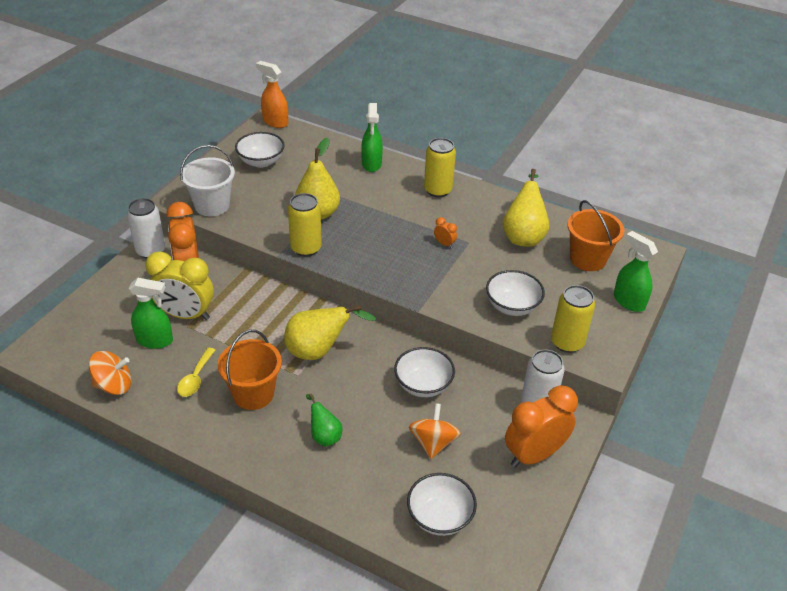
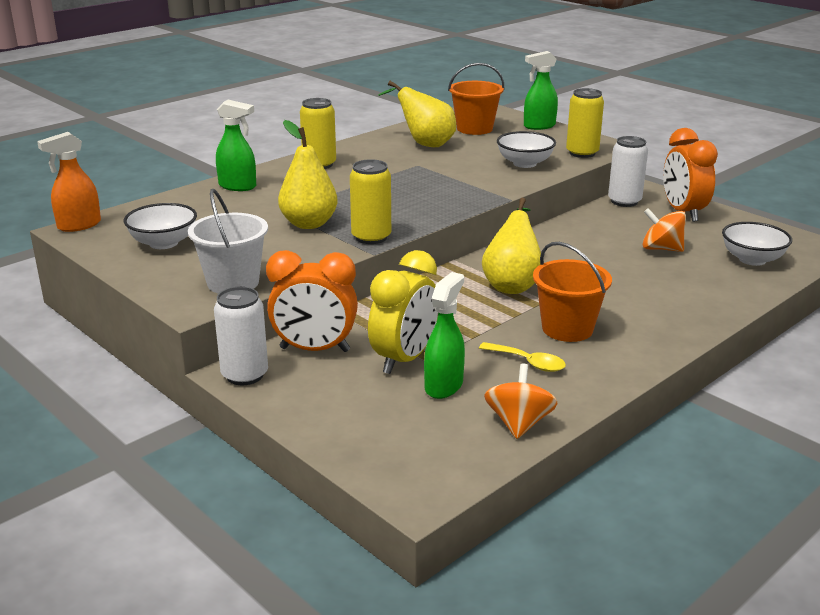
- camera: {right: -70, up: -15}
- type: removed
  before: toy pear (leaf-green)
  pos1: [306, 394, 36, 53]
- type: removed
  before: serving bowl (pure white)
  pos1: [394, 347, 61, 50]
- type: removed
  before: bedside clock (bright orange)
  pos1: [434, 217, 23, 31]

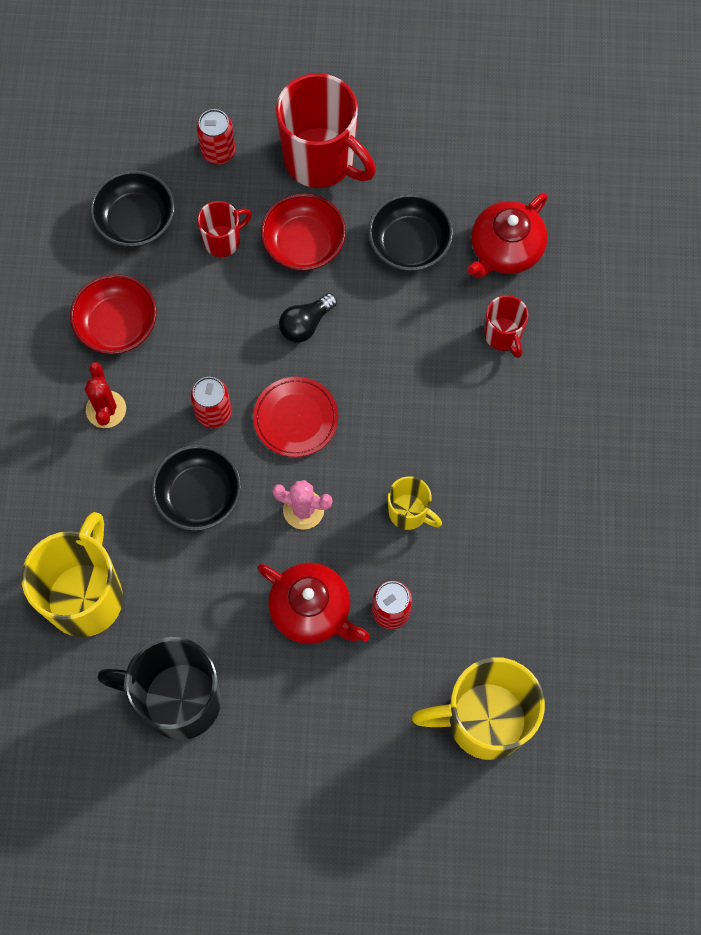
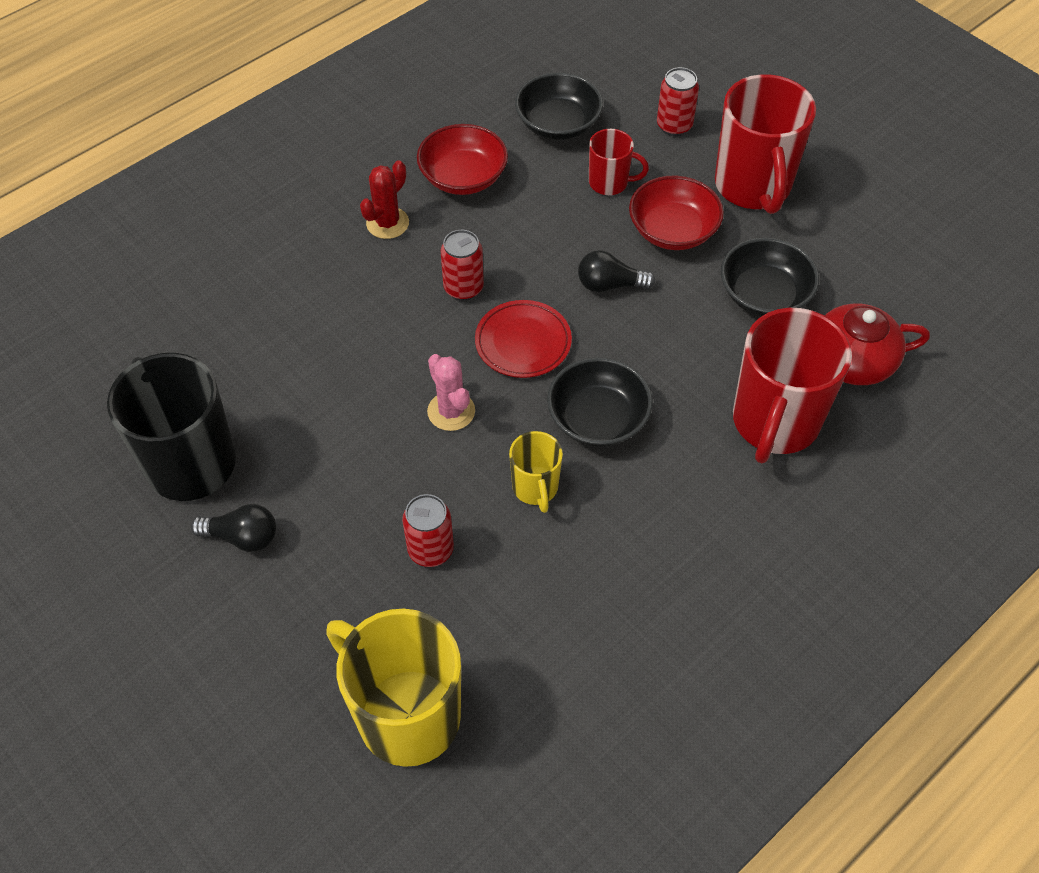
- camera: {right: 45, up: -15}
- type: removed
  before: tea mug (yellow)
  pos1: [21, 512, 102, 125]
- type: moved
  before: serving bowl (jet-black)
  pos1: [151, 445, 90, 86]
  pos2: [547, 357, 106, 90]
- type: removed
  before: tea pot (crimson)
  pos1: [257, 563, 113, 81]
- type: resized
  before: tea mug (crimson)
  pos1: [484, 295, 44, 63]
  pos2: [733, 308, 119, 155]
  scale: 1.97
- type: added
  after: light bulb (jet-black)
  pos2: [191, 504, 85, 48]

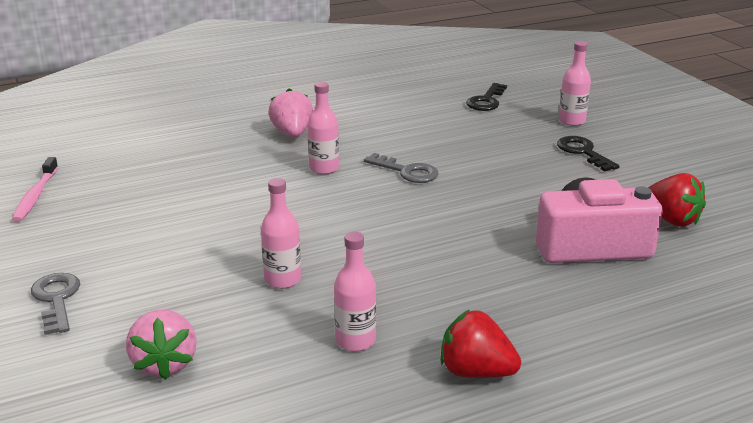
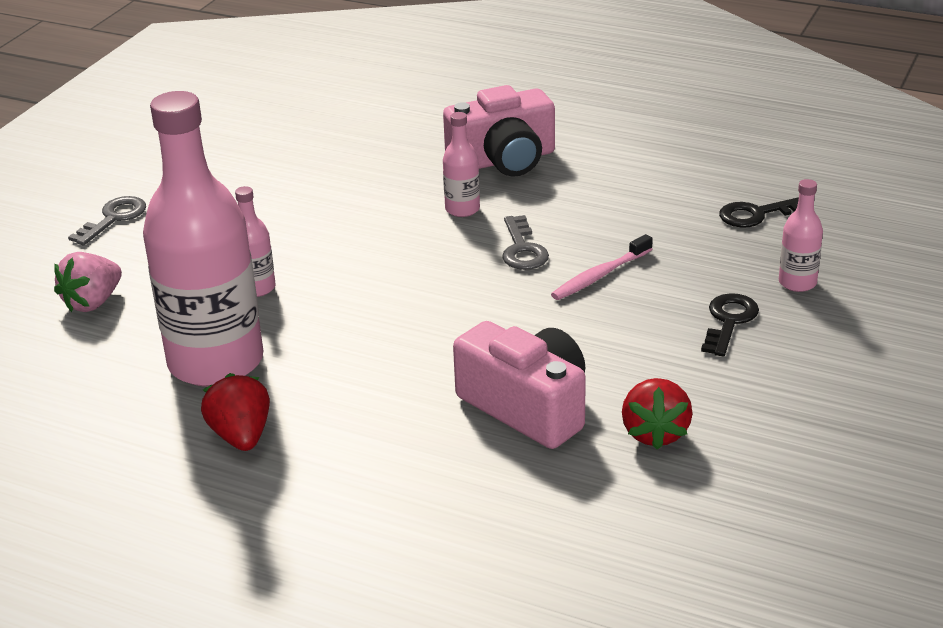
- camera: {right: 50, up: 5}
- type: moved
  before: toothbrush (rosy)
  pos1: [12, 157, 46, 65]
  pos2: [551, 234, 102, 66]
- type: replaced
  before: berry (rosy)
  after: compact camera (rosy)
  pos1: [268, 88, 45, 49]
  pos2: [443, 85, 112, 92]
- type: resized
  before: bottle (rosy)
  pos1: [334, 232, 42, 119]
  pos2: [143, 91, 120, 296]
  scale: 2.4

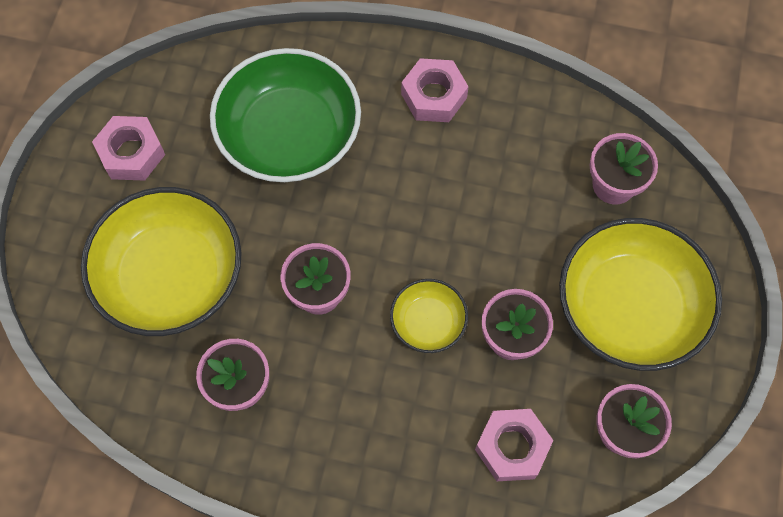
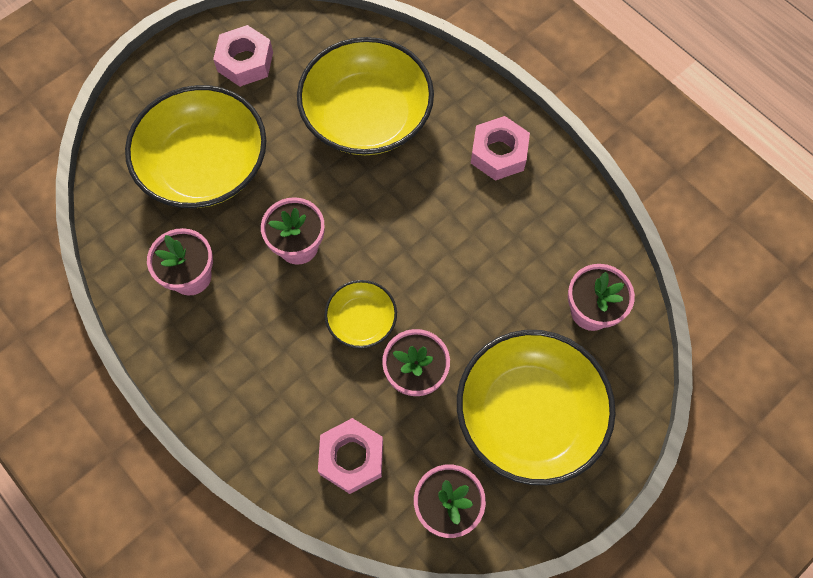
- camera: {right: 35, up: 0}
- type: recoloured
  before: serving bowl (leaf-green)
  after: serving bowl (yellow)
  pos1: [210, 48, 151, 134]
  pos2: [297, 37, 137, 118]

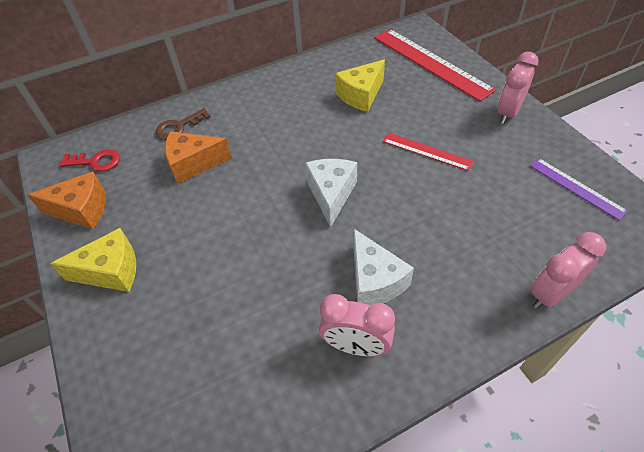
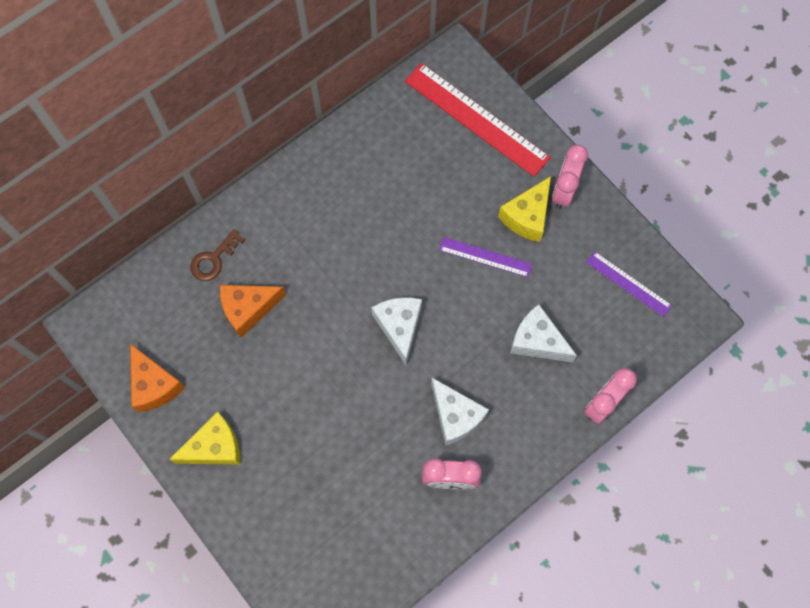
- camera: {right: -15, up: 20}
- type: turned
  before: cheese wedge (bright orange)
  pos1: [27, 172, 79, 57]
  pos2: [130, 344, 55, 68]
  turn: 75
- type: removed
  before: door key (crimson)
  pos1: [59, 149, 61, 23]
- type: moved
  before: cheese wedge (yellow)
  pos1: [335, 59, 50, 53]
  pos2: [498, 176, 53, 66]
- type: recoloured
  before: measuring stick (crimson)
  after: measuring stick (violet)
  pos1: [383, 133, 91, 38]
  pos2: [439, 237, 93, 40]
- type: added
  after: cheese wedge (pure white)
  pos2: [510, 305, 67, 57]

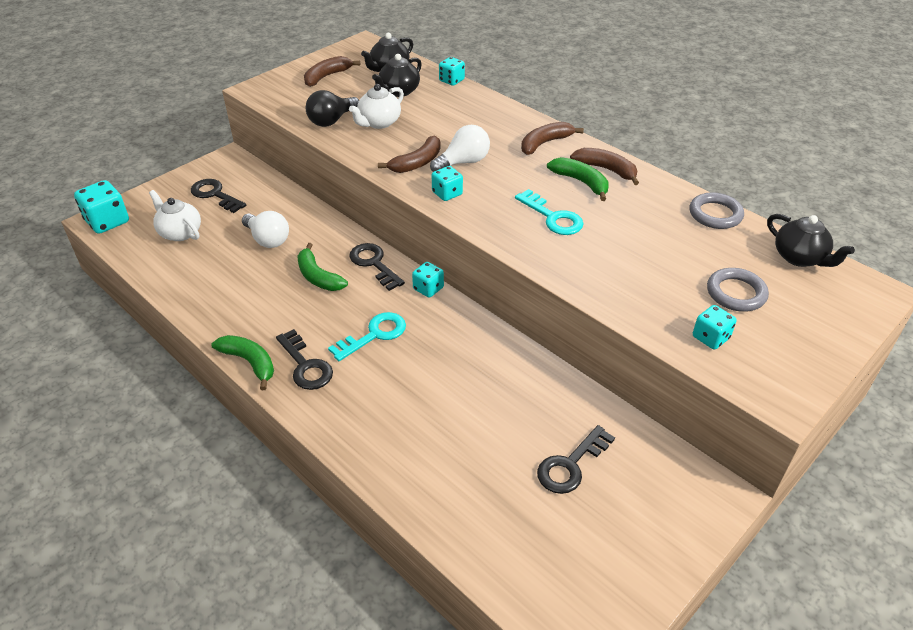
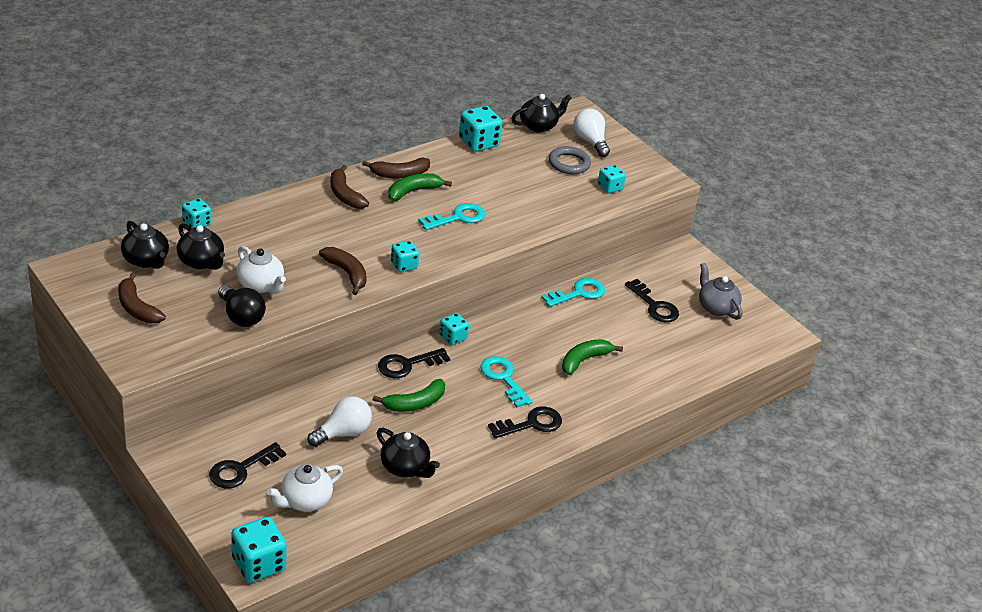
- camera: {right: -85, up: -5}
- type: moved
  before: banana fruit (leaf-green)
  pos1: [211, 335, 63, 55]
  pos2: [562, 339, 61, 36]
- type: moved
  before: light bulb (pure white)
  pos1: [430, 125, 60, 47]
  pos2: [573, 108, 37, 49]
- type: turned
  before: banana fruit (russet)
  pos1: [570, 148, 69, 37]
  pos2: [362, 158, 68, 21]
  turn: -150
- type: replaced
  before: torus (grey)
  after: die (teal)
  pos1: [690, 192, 54, 37]
  pos2: [459, 106, 43, 46]
- type: added
  after: tea pot (jet-black)
  pos2: [377, 428, 63, 50]
- type: added
  after: door key (teal)
  pos2: [541, 278, 64, 29]
- type: added
  after: tea pot (grey)
  pos2: [699, 263, 43, 57]

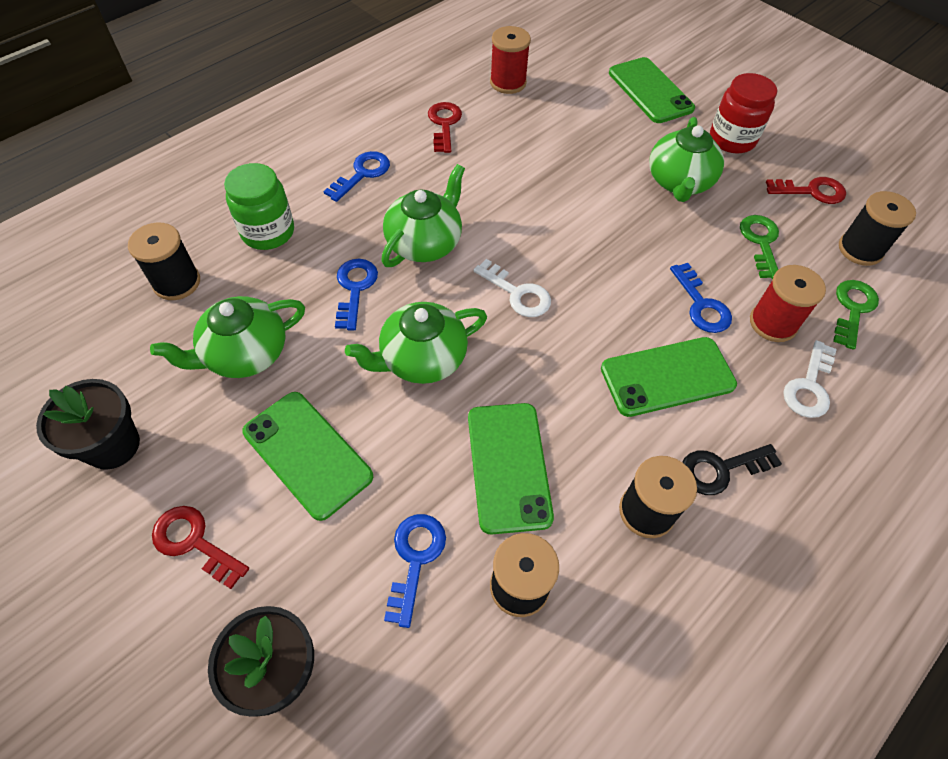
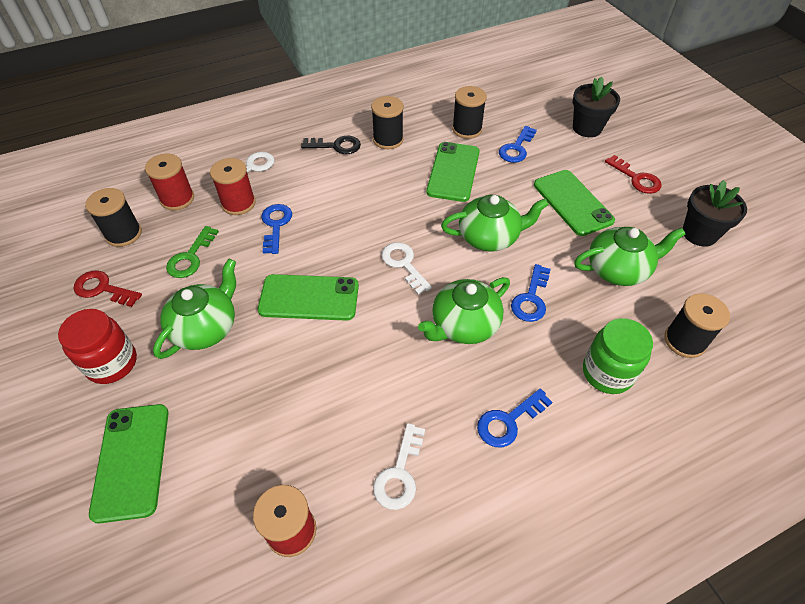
- camera: {right: -160, up: -5}
- type: recoloured
  before: door key (crimson)
  after: door key (pure white)
  pos1: [428, 102, 34, 51]
  pos2: [373, 423, 52, 87]
- type: moved
  before: mobile phone (leaf-green)
  pos1: [601, 337, 136, 80]
  pos2: [258, 274, 101, 47]
- type: replaced
  before: door key (leaf-green)
  after: bobbin (crimson)
  pos1: [833, 280, 46, 70]
  pos2: [145, 153, 49, 58]

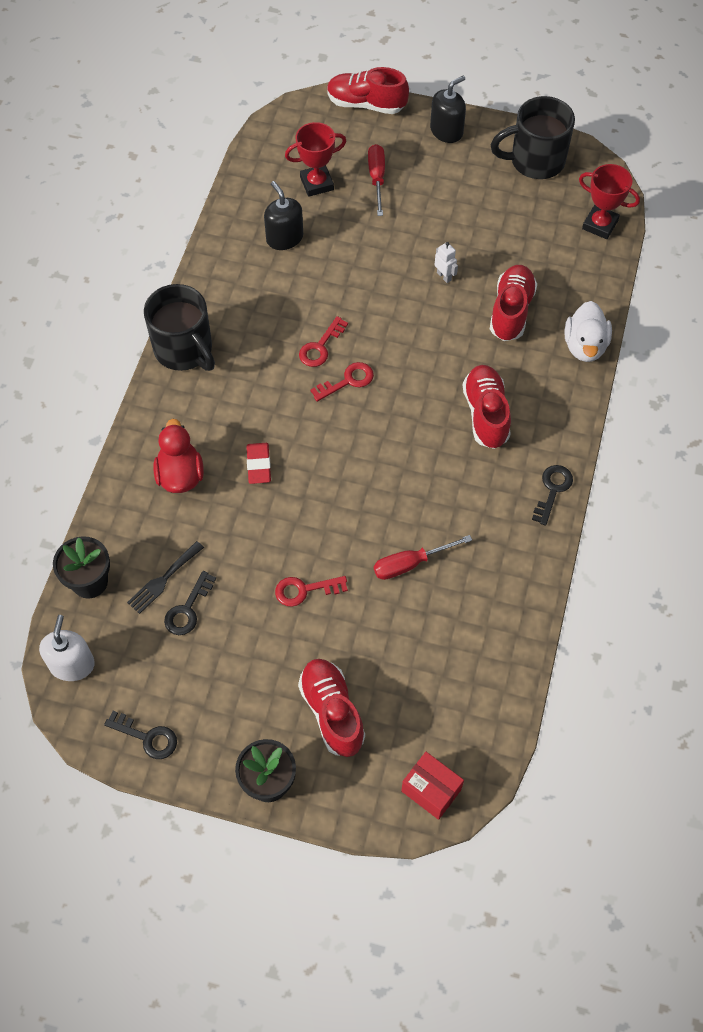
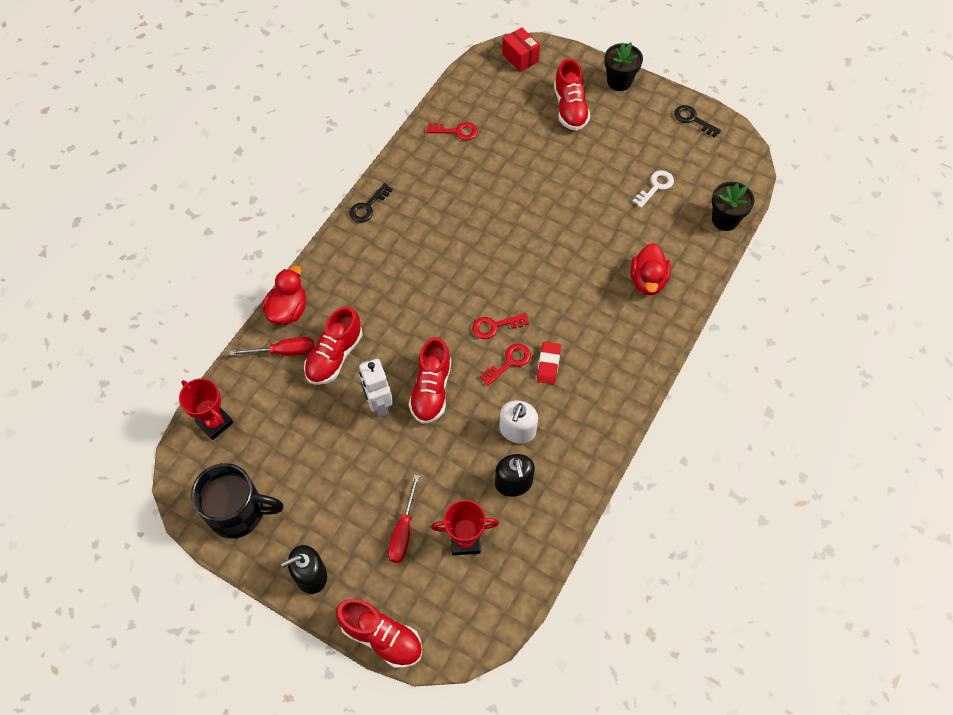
- camera: {right: -165, up: 0}
- type: moved
  before: pump bottle (pure white)
  pos1: [39, 615, 56, 66]
  pos2: [499, 400, 39, 43]
- type: removed
  before: fork (jet-black)
  pos1: [127, 541, 77, 73]
- type: removed
  before: tea mug (jet-black)
  pos1: [144, 284, 71, 87]
- type: recoloured
  before: door key (jet-black)
  after: door key (pure white)
  pos1: [164, 571, 52, 64]
  pos2: [632, 170, 42, 38]
- type: moved
  before: gum eraser (crimson)
  pos1: [247, 443, 24, 41]
  pos2: [537, 342, 24, 42]
- type: moved
  before: door key (crimson)
  pos1: [275, 576, 73, 31]
  pos2: [426, 122, 52, 18]
- type: moved
  before: screwdriver (crimson)
  pos1: [374, 535, 98, 45]
  pos2: [229, 337, 85, 19]
- type: resized
  before: toy robot (pure white)
  pos1: [435, 242, 23, 41]
  pos2: [359, 359, 34, 59]
  scale: 1.82
- type: moved
  before: shoe (crimson)
  pos1: [463, 365, 48, 84]
  pos2: [409, 337, 42, 87]
- type: recoloured
  before: duck (pure white)
  after: duck (crimson)
  pos1: [564, 301, 48, 61]
  pos2: [262, 266, 44, 59]

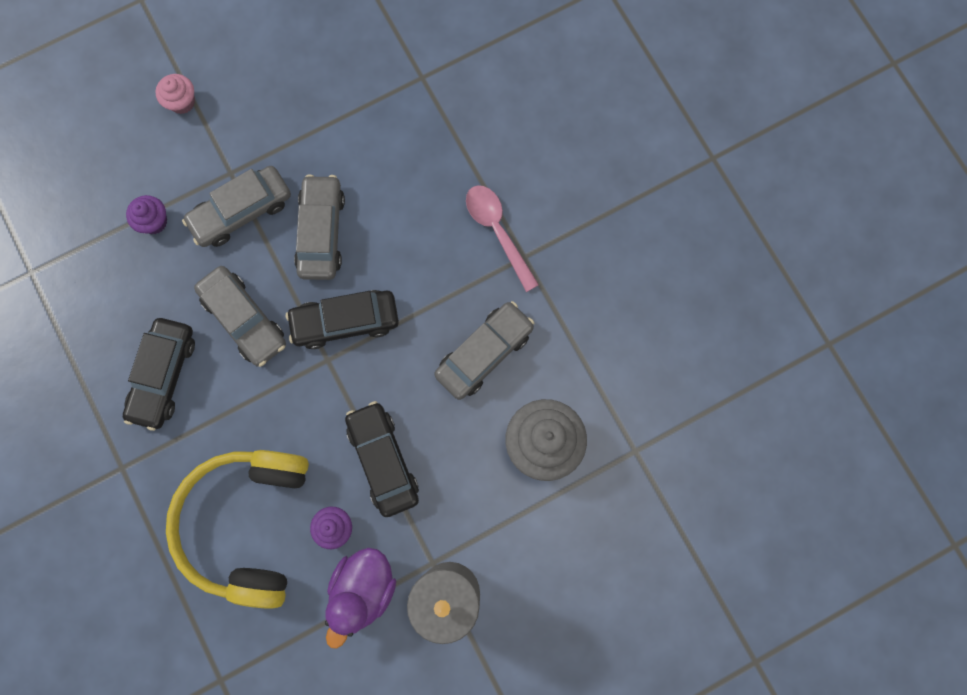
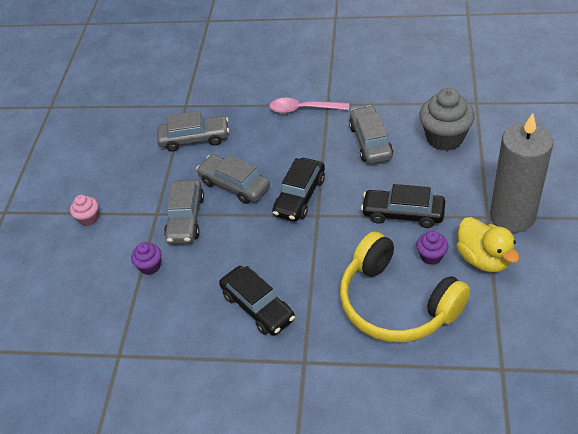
- camera: {right: -50, up: -30}
- type: moved
  before: car (grey)
  pos1: [194, 266, 92, 101]
  pos2: [157, 111, 72, 41]
- type: recoloured
  before: duck (violet)
  after: duck (yellow)
  pos1: [325, 548, 71, 101]
  pos2: [456, 217, 63, 55]

